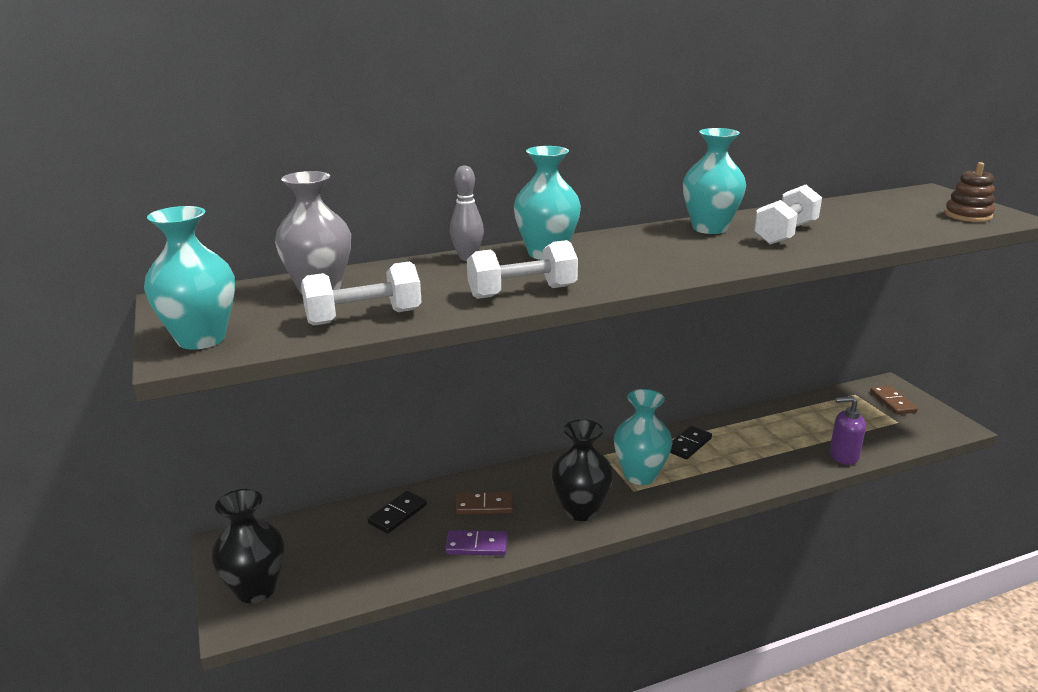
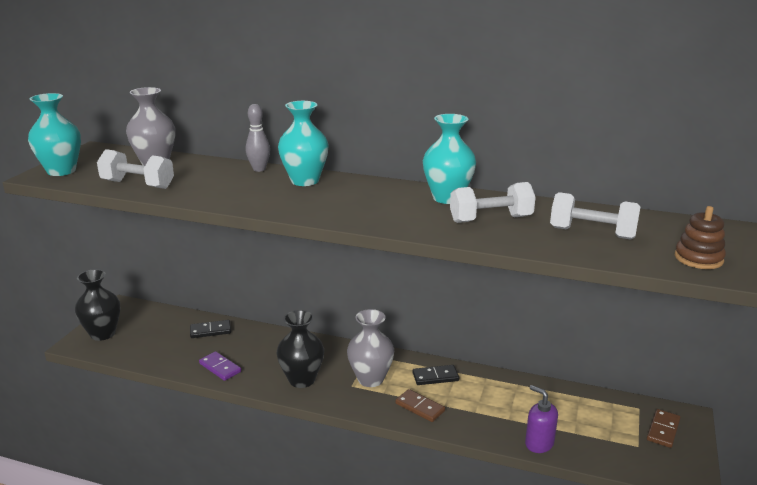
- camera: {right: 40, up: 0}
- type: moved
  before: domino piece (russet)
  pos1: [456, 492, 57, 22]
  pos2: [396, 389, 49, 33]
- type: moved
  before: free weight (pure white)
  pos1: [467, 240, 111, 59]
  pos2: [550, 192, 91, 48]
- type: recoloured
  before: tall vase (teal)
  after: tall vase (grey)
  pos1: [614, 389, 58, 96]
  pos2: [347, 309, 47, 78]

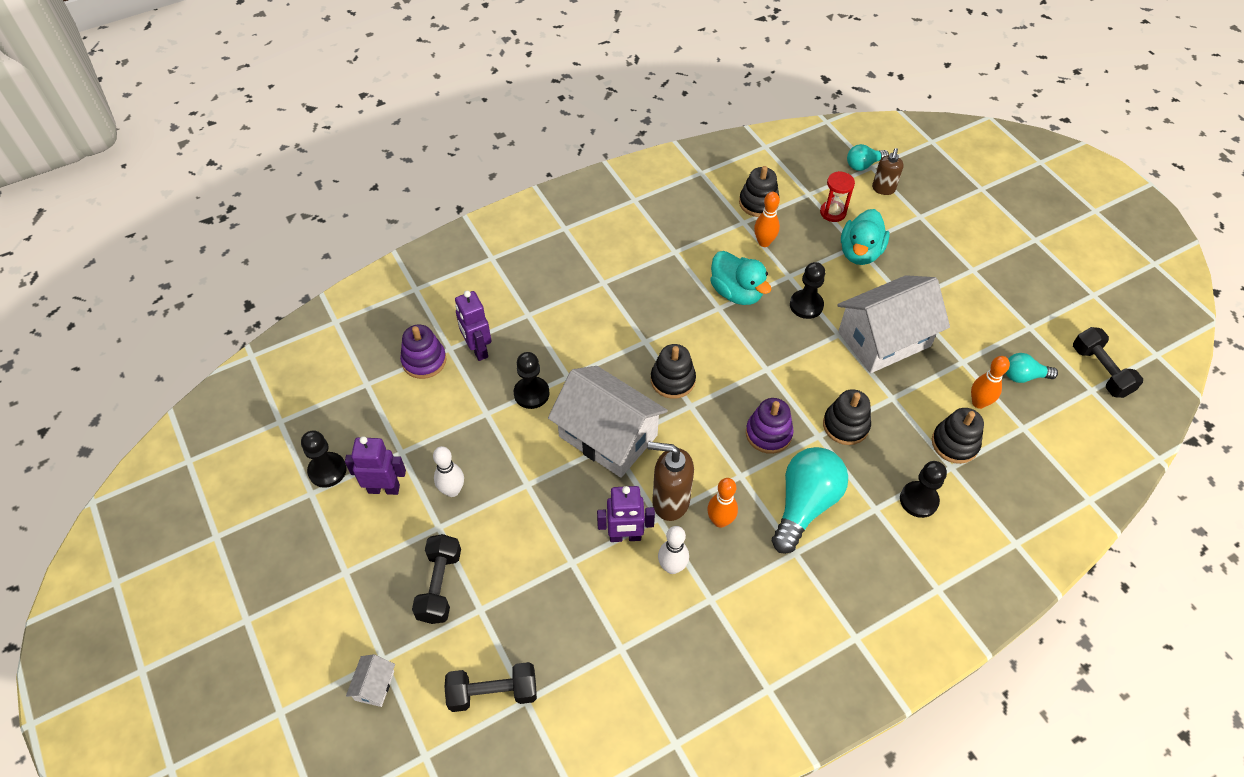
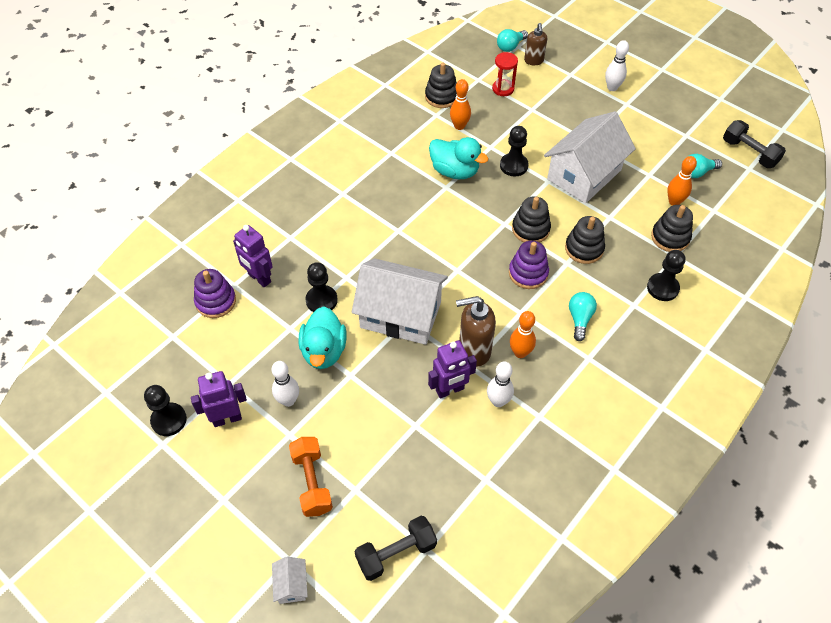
- camera: {right: -20, up: 0}
- type: recoloured
  before: free weight (jet-black)
  after: free weight (bright orange)
  pos1: [412, 534, 49, 90]
  pos2: [289, 437, 44, 80]
- type: moved
  before: stacking toy (jet-black)
  pos1: [651, 344, 45, 55]
  pos2: [512, 196, 39, 46]
- type: resized
  before: light bulb (teal)
  pos1: [772, 447, 76, 107]
  pos2: [569, 292, 28, 49]
  scale: 0.53
- type: moved
  before: duck (teal)
  pos1: [841, 209, 48, 56]
  pos2: [298, 306, 49, 63]
- type: added
  after: bowling pin (pure white)
  pos2: [605, 40, 24, 51]

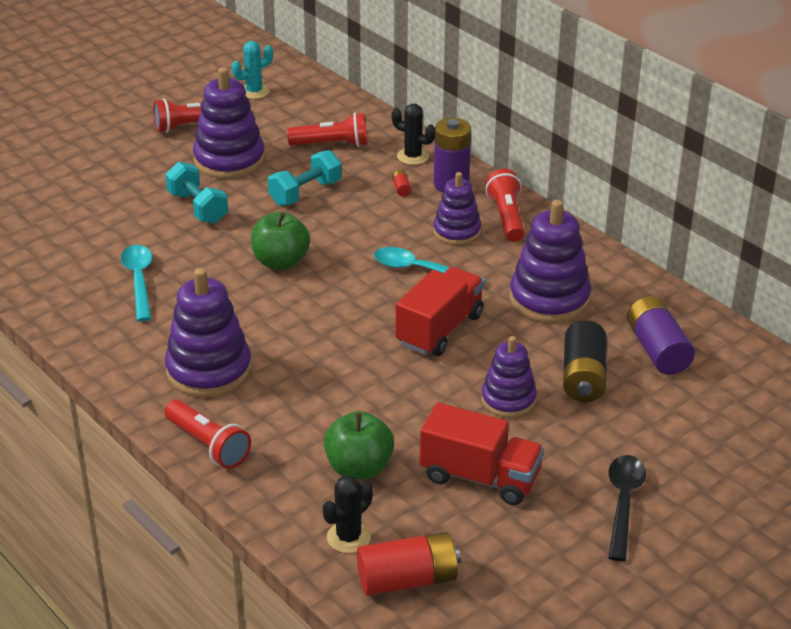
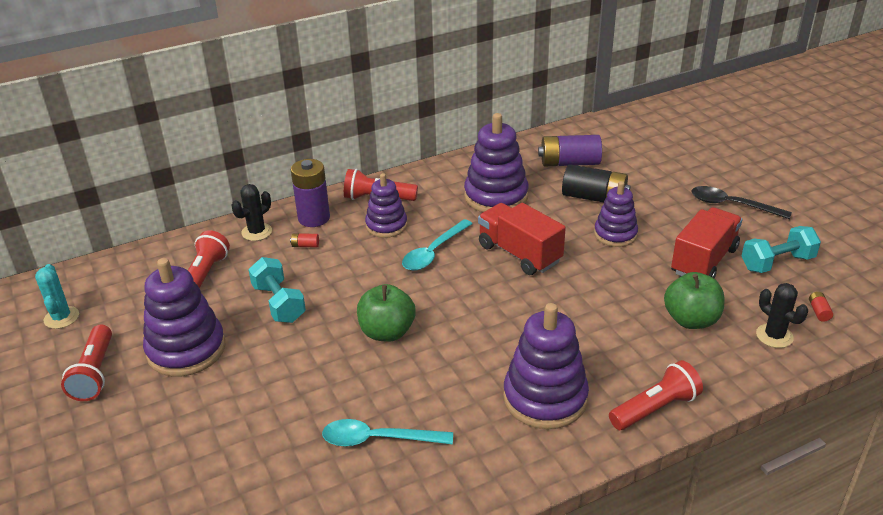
- camera: {right: -75, up: 0}
- type: moved
  before: free weight (teal)
  pos1: [165, 162, 63, 62]
  pos2: [742, 226, 79, 47]
- type: resized
  before: battery (crimson)
  pos1: [357, 532, 104, 64]
  pos2: [809, 292, 24, 30]
  scale: 0.41

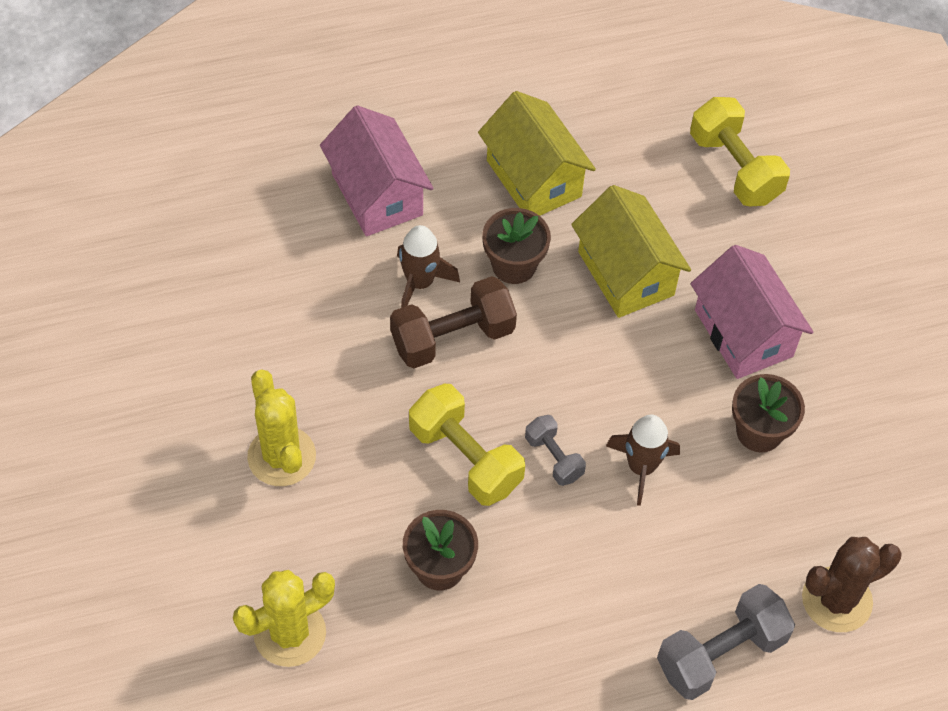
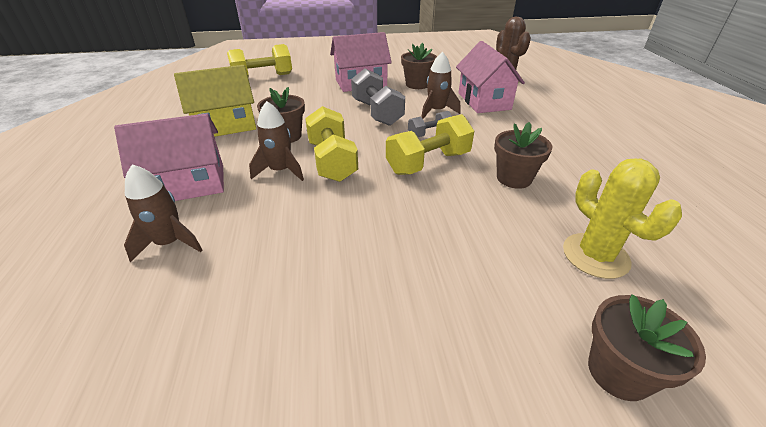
- camera: {right: -80, up: -20}
- type: removed
  before: saguaro cactus (yellow)
  pos1: [247, 369, 69, 117]
- type: recoloured
  before: free weight (russet)
  after: free weight (yellow)
  pos1: [390, 276, 127, 92]
  pos2: [305, 106, 53, 76]
- type: removed
  before: house (yellow)
  pos1: [571, 185, 120, 133]
- type: moved
  before: free weight (grey)
  pos1: [657, 584, 138, 116]
  pos2: [351, 68, 54, 58]
- type: added
  after: spaceship (russet)
  pos2: [124, 164, 79, 99]
- type: added
  after: house (rosy)
  pos2: [456, 41, 69, 72]
- type: added
  after: potted plant (russet)
  pos2: [588, 294, 118, 107]

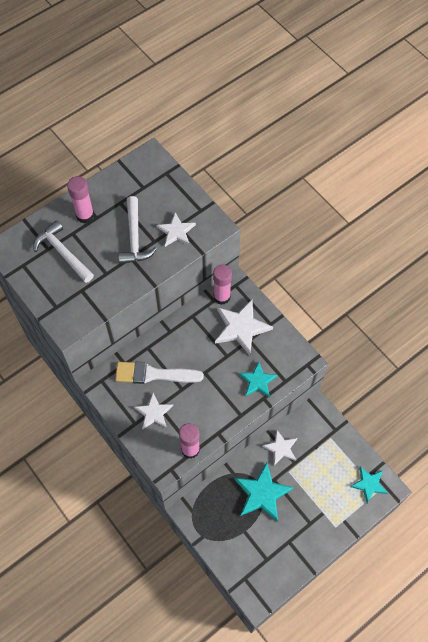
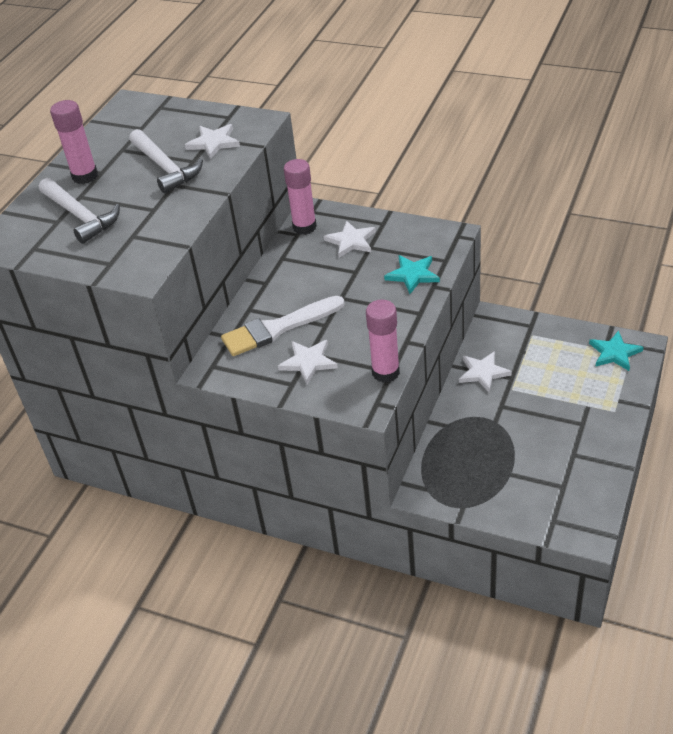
- camera: {right: -25, up: -20}
- type: turned
  before: hammer (pure white)
  pos1: [34, 220, 60, 63]
  pos2: [39, 178, 81, 66]
  turn: -150
- type: resized
  before: five-pointed star (pure white)
  pos1: [215, 300, 58, 56]
  pos2: [324, 220, 52, 38]
  scale: 0.63
- type: removed
  before: five-pointed star (teal)
  pos1: [234, 463, 60, 59]

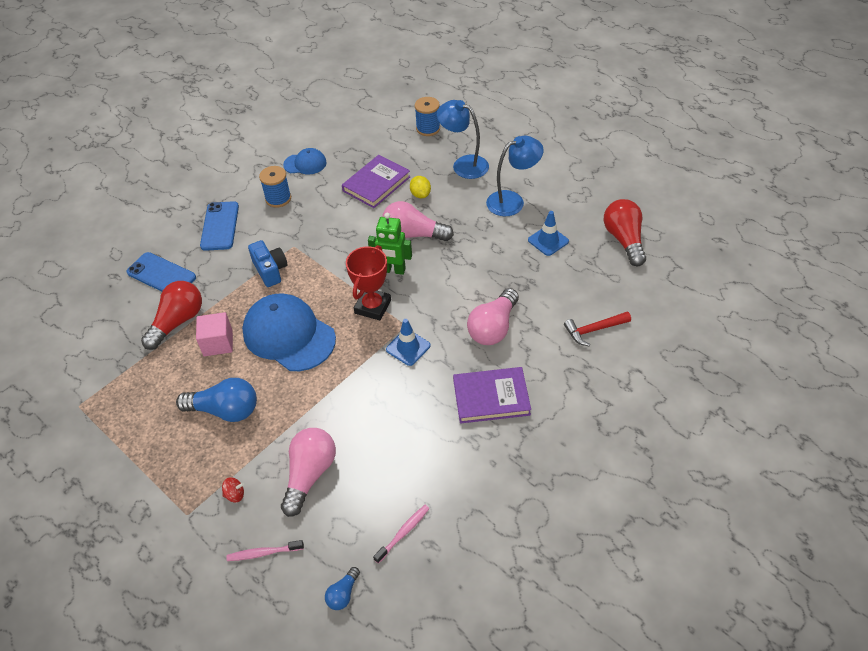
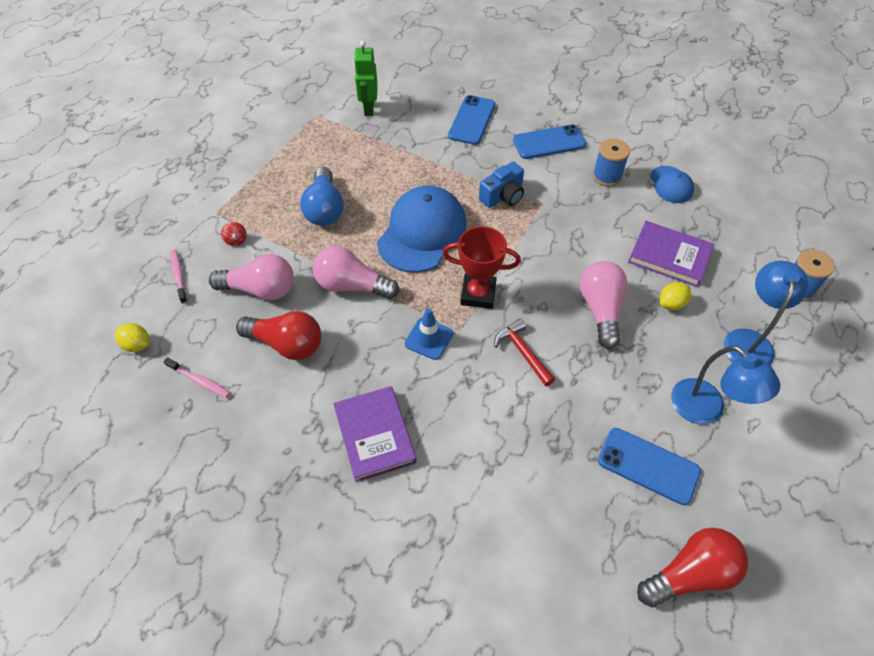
- camera: {right: 75, up: 5}
- type: moved
  before: light bulb (crimson)
  pos1: [141, 281, 61, 69]
  pos2: [236, 311, 86, 49]
- type: removed
  before: solid cube (rosy)
  pos1: [196, 312, 37, 44]
- type: replaced
  before: light bulb (cobalt)
  after: lemon (yellow)
  pos1: [325, 567, 35, 43]
  pos2: [115, 323, 35, 29]
- type: moved
  before: toy robot (leaf-green)
  pos1: [368, 213, 44, 62]
  pos2: [353, 41, 25, 75]
- type: moved
  before: light bulb (rosy)
  pos1: [467, 288, 52, 57]
  pos2: [313, 246, 86, 53]
- type: replaced
  before: safety cone (cobalt)
  after: mobile phone (cobalt)
  pos1: [528, 211, 41, 45]
  pos2: [598, 428, 103, 77]
- type: moved
  before: hammer (crimson)
  pos1: [564, 312, 67, 34]
  pos2: [494, 319, 61, 67]

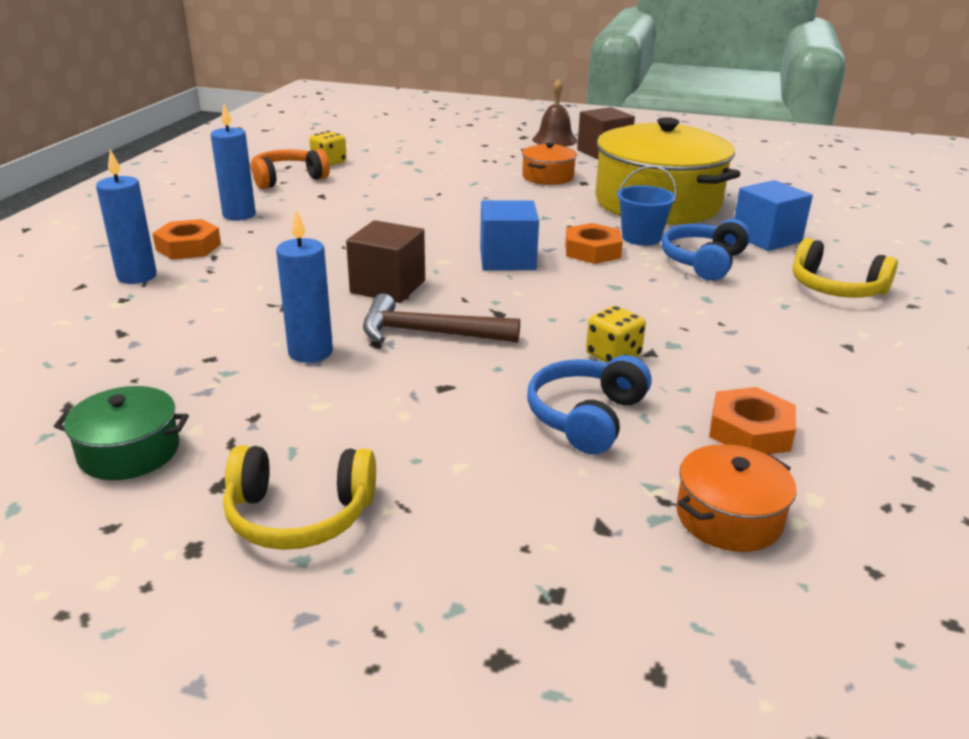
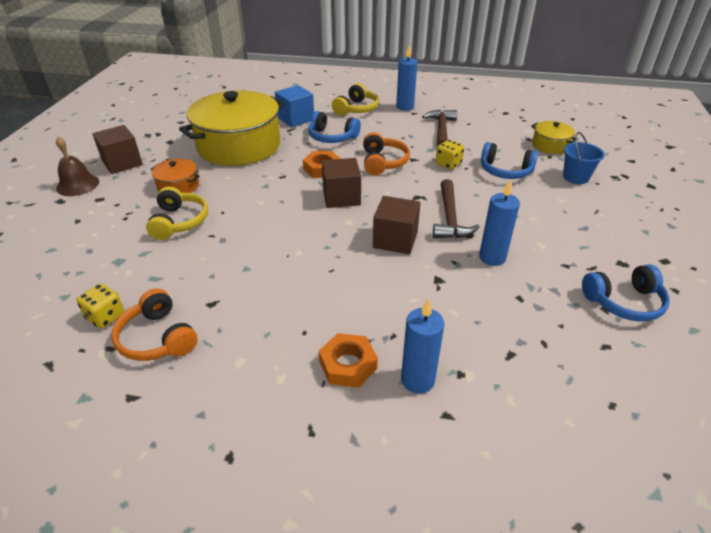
- camera: {right: -95, up: 10}
- type: replaced
  before: stockpot (leaf-green)
  after: over-ear headphones (cobalt)
  pos1: [54, 386, 135, 94]
  pos2: [582, 264, 88, 58]
- type: moved
  before: candle (cobalt)
  pos1: [211, 104, 45, 117]
  pos2: [396, 46, 21, 65]
- type: moved
  before: over-ear headphones (yellow)
  pos1: [223, 445, 153, 105]
  pos2: [146, 186, 62, 54]
- type: recoloured
  before: solid cube (cobalt)
  after: solid cube (russet)
  pos1: [480, 200, 59, 70]
  pos2: [322, 158, 39, 50]
- type: moved
  before: bucket (cobalt)
  pos1: [617, 165, 60, 81]
  pos2: [563, 132, 42, 52]
- type: recoloured
  before: stockpot (bright orange)
  after: stockpot (yellow)
  pos1: [676, 444, 120, 108]
  pos2: [531, 121, 47, 33]
- type: removed
  before: nut (bright orange)
  pos1: [709, 387, 87, 67]
- type: added
  after: over-ear headphones (bright orange)
  pos2: [363, 132, 47, 43]
- type: added
  after: hammer (russet)
  pos2: [422, 110, 35, 37]

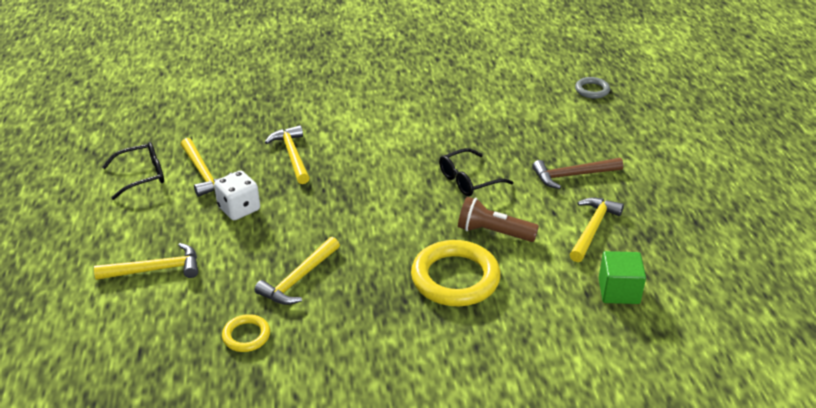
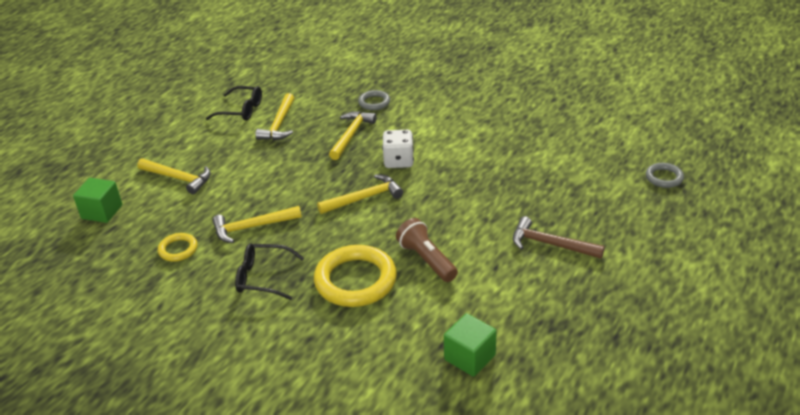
- camera: {right: 40, up: 0}
- type: moved
  before: die (pure white)
  pos1: [214, 170, 46, 50]
  pos2: [382, 130, 32, 38]
- type: moved
  before: glasses (jet-black)
  pos1: [439, 148, 74, 48]
  pos2: [235, 243, 69, 57]
- type: moved
  before: hammer (yellow)
  pos1: [570, 197, 54, 65]
  pos2: [317, 175, 86, 39]
- type: added
  after: solid cube (leaf-green)
  pos2: [73, 178, 49, 45]
- type: added
  after: torus (grey)
  pos2: [358, 90, 32, 20]

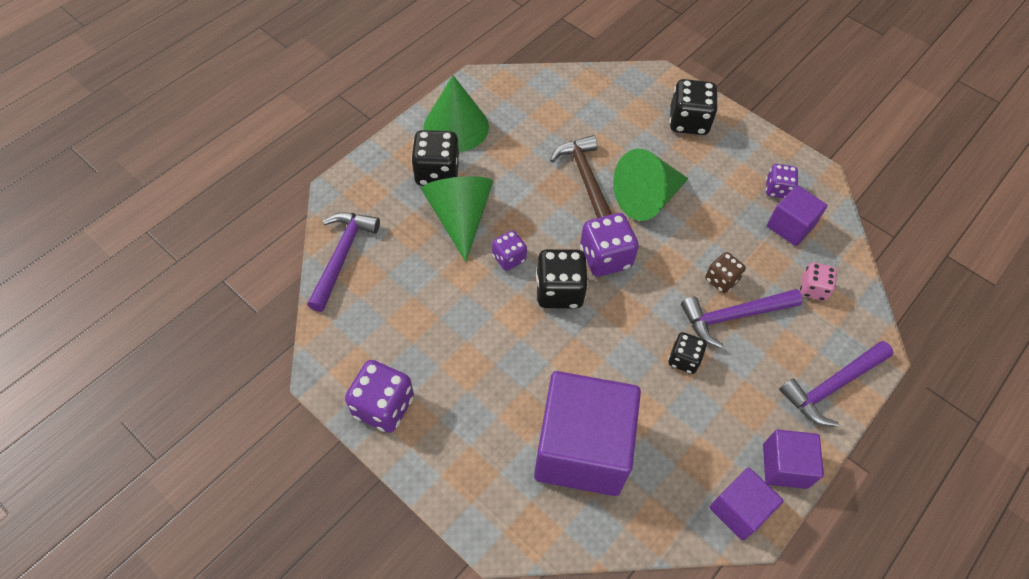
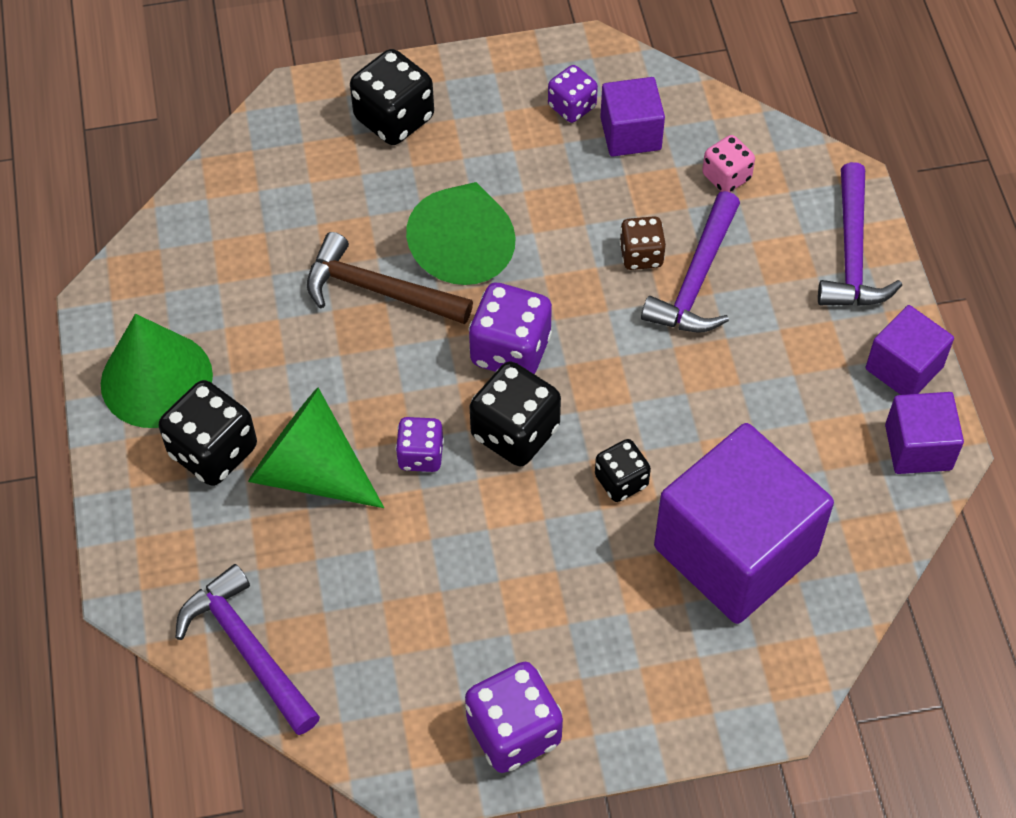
- camera: {right: -50, up: 0}
- type: moved
  before: die (jet-black)
  pos1: [668, 332, 39, 42]
  pos2: [595, 439, 56, 63]

